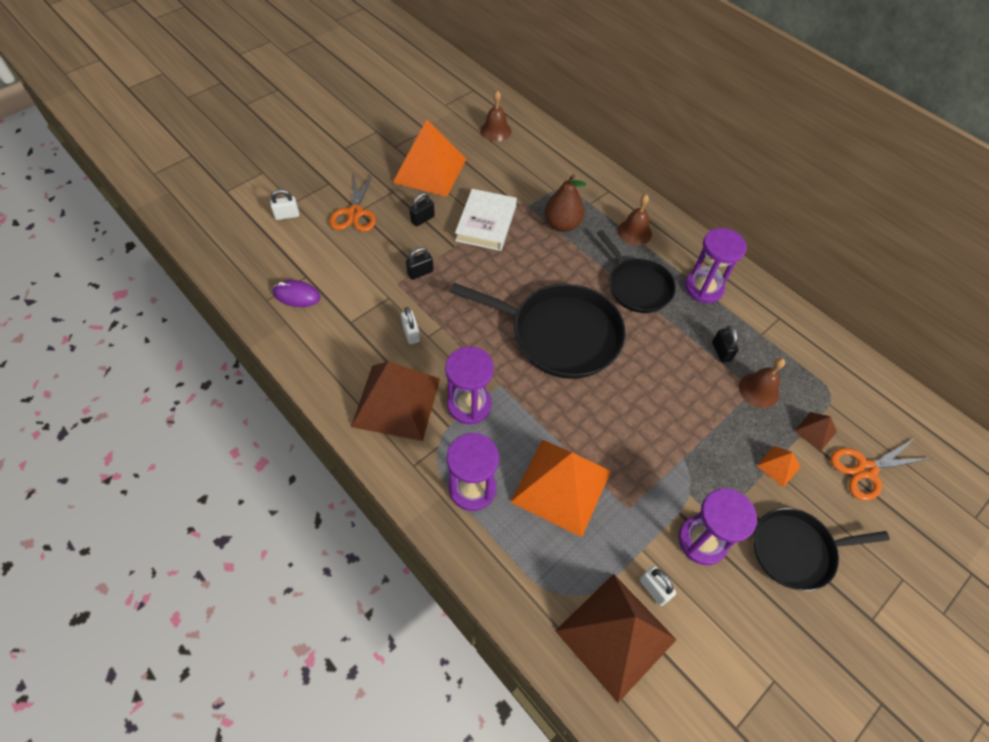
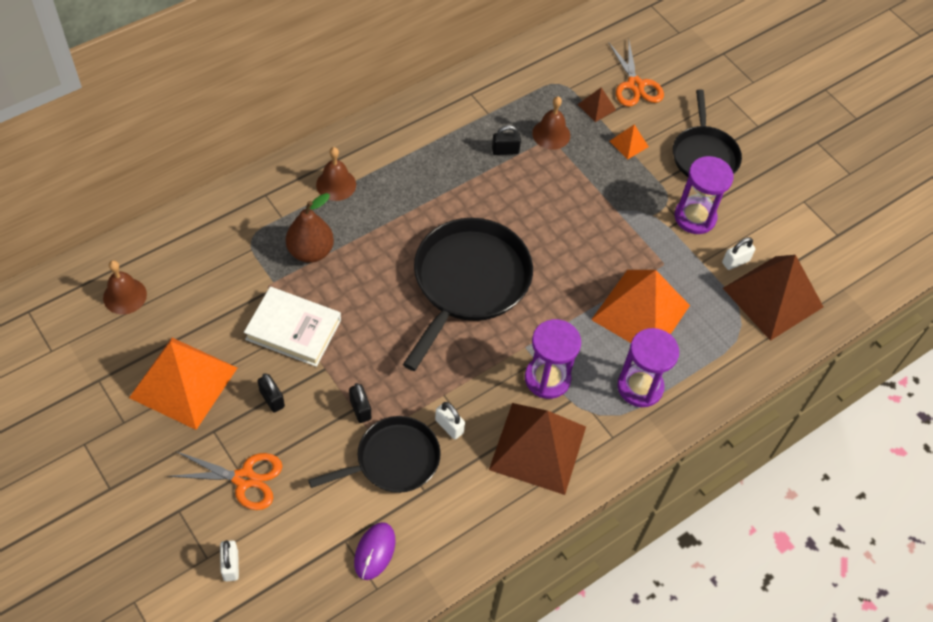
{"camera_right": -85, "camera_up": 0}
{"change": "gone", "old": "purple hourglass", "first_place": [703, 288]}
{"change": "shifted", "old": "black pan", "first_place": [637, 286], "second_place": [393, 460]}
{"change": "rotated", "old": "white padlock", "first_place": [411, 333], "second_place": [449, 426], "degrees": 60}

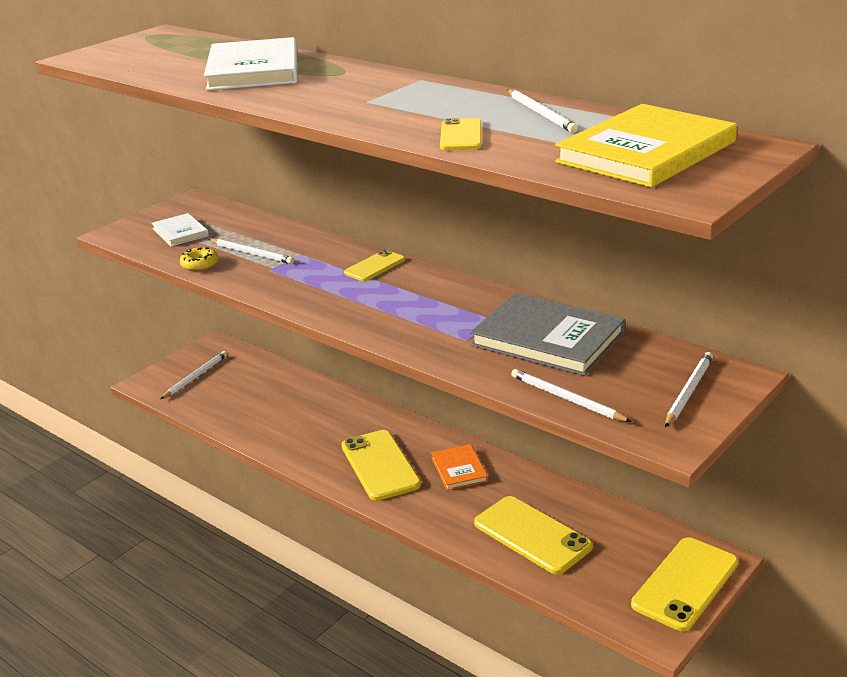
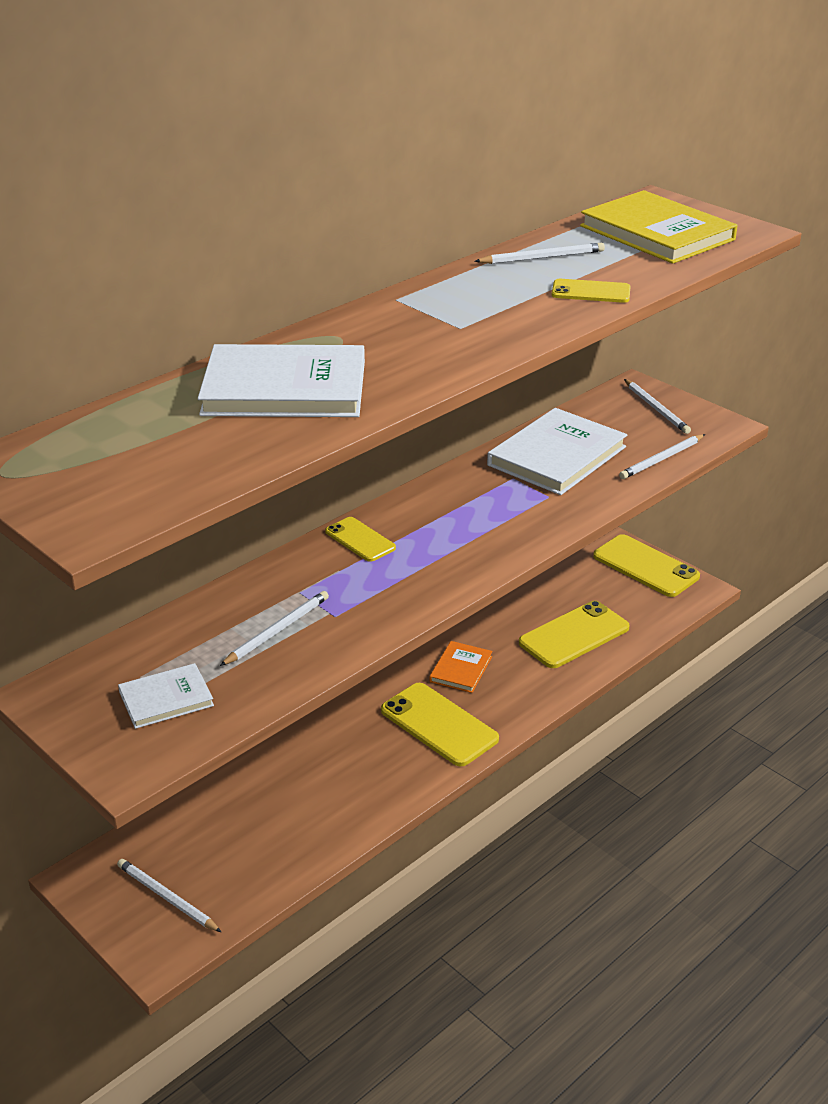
{"camera_right": -85, "camera_up": 5}
{"change": "gone", "old": "yellow donut", "first_place": [200, 264]}
{"change": "repainted", "old": "grey book", "new": "white book", "first_place": [548, 339], "second_place": [557, 456]}
{"change": "rotated", "old": "yellow phone", "first_place": [380, 465], "second_place": [439, 725], "degrees": 60}
{"change": "rotated", "old": "orange book", "first_place": [459, 469], "second_place": [461, 669], "degrees": -60}
{"change": "rotated", "old": "white pencil", "first_place": [688, 391], "second_place": [656, 408], "degrees": -150}

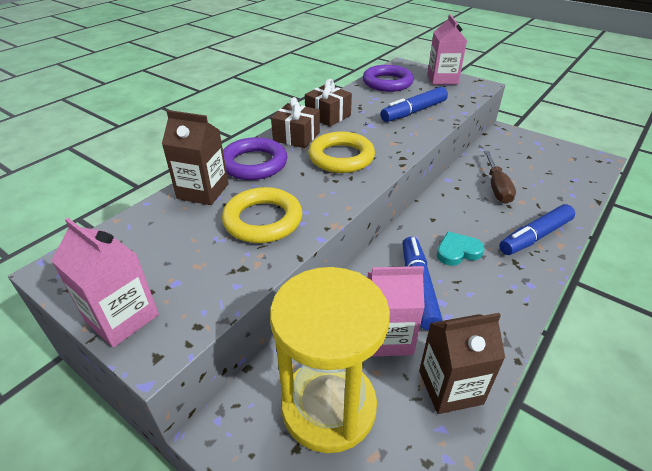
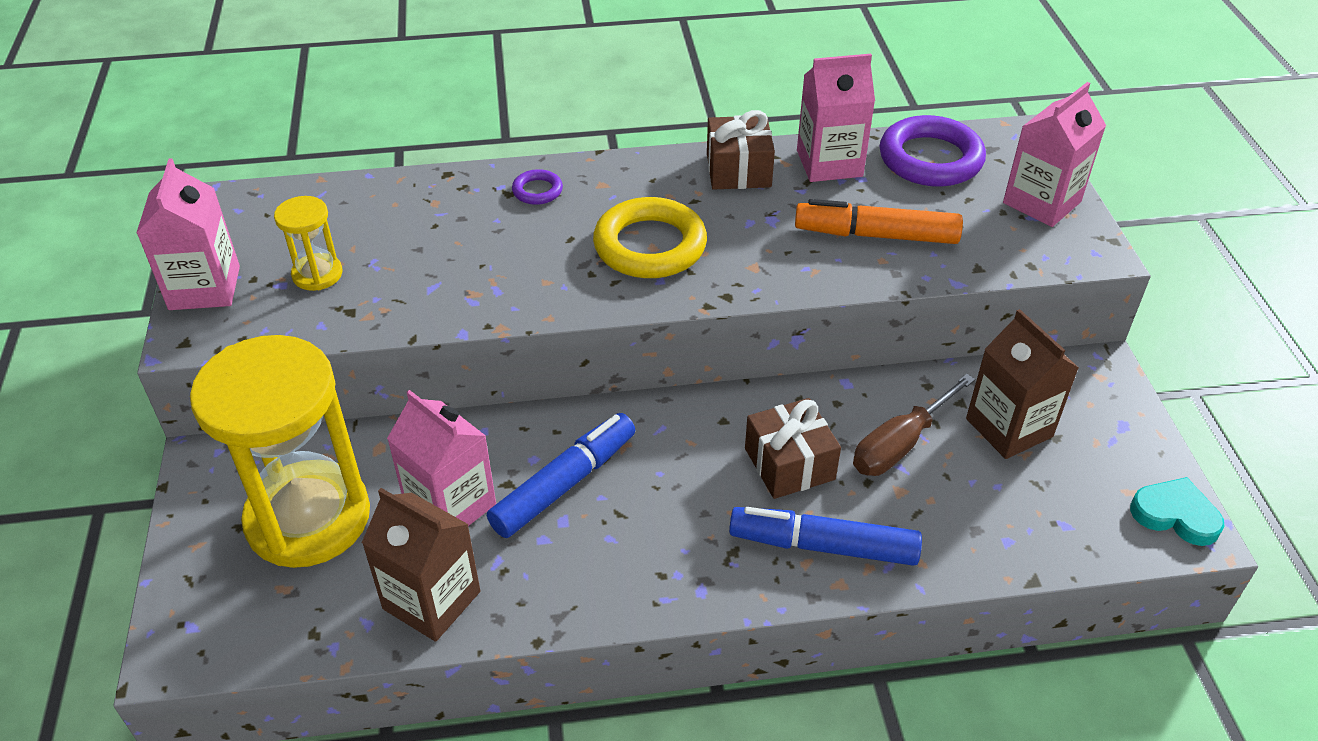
{"camera_right": 45, "camera_up": 5}
{"change": "gone", "old": "yellow ring", "first_place": [263, 220]}
{"change": "new", "new": "yellow hourglass", "second_place": [317, 274]}
{"change": "new", "new": "pink carton", "second_place": [829, 163]}
{"change": "shifted", "old": "brown carton", "first_place": [203, 191], "second_place": [1009, 428]}
{"change": "shifted", "old": "brown gift", "first_place": [296, 136], "second_place": [789, 464]}
{"change": "shifted", "old": "turquoise heart", "first_place": [457, 251], "second_place": [1175, 515]}
{"change": "repainted", "old": "blue marker", "new": "orange marker", "first_place": [414, 112], "second_place": [876, 235]}
{"change": "scaled", "old": "purple ring", "first_place": [254, 164], "second_place": [537, 191], "factor": 0.47}

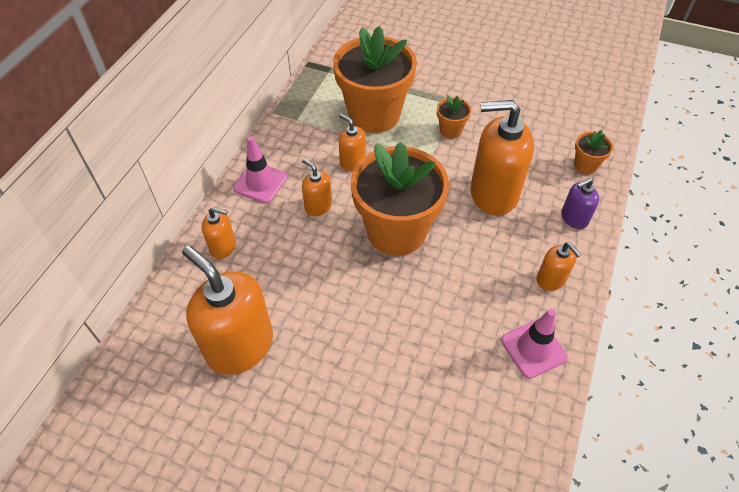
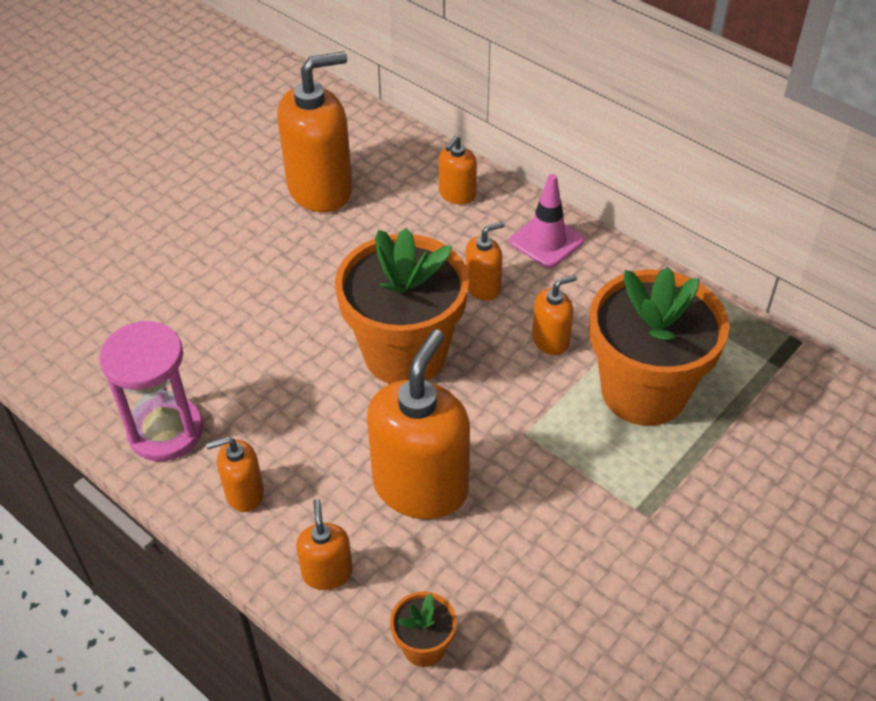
{"camera_right": 110, "camera_up": -5}
{"change": "gone", "old": "orange flower pot", "first_place": [450, 130]}
{"change": "swapped", "old": "pink traffic cone", "new": "pink hourglass", "first_place": [533, 348], "second_place": [166, 431]}
{"change": "repainted", "old": "purple soap dispenser", "new": "orange soap dispenser", "first_place": [574, 218], "second_place": [327, 572]}

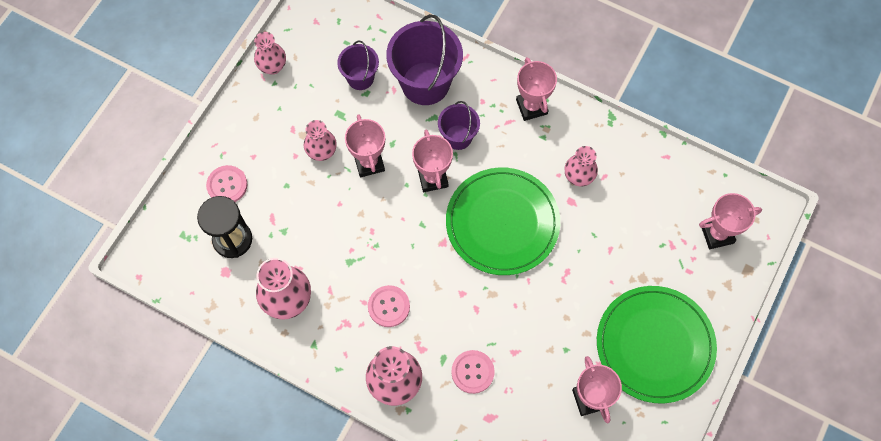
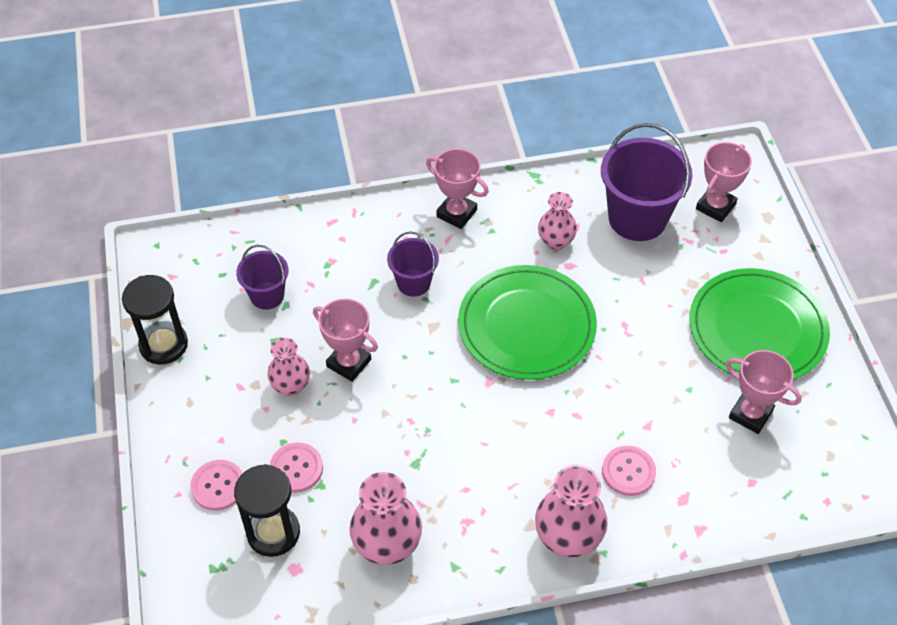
{"camera_right": -40, "camera_up": -15}
{"change": "gone", "old": "pink trophy", "first_place": [433, 178]}
{"change": "shifted", "old": "pink button", "first_place": [389, 306], "second_place": [296, 468]}
{"change": "shifted", "old": "purple bucket", "first_place": [425, 83], "second_place": [637, 218]}
{"change": "swapped", "old": "pink vase", "new": "black hourglass", "first_place": [272, 66], "second_place": [163, 345]}

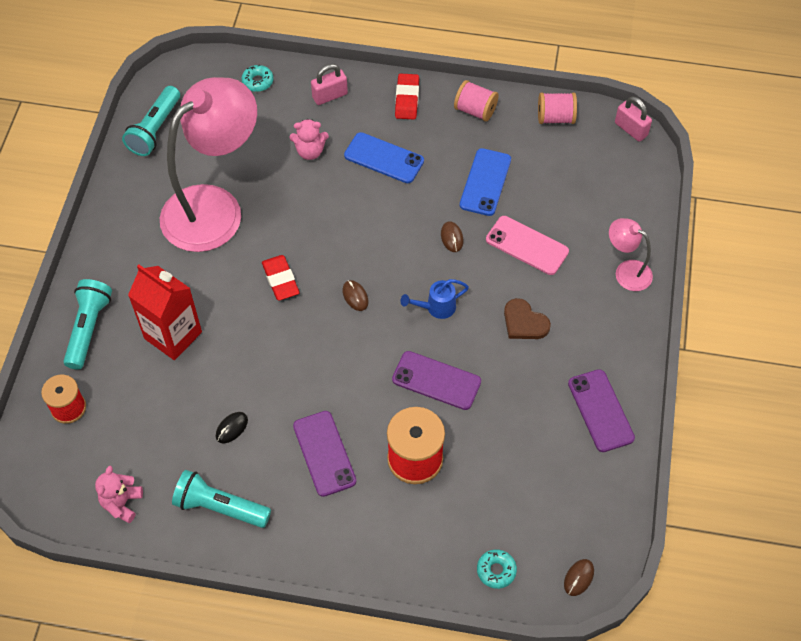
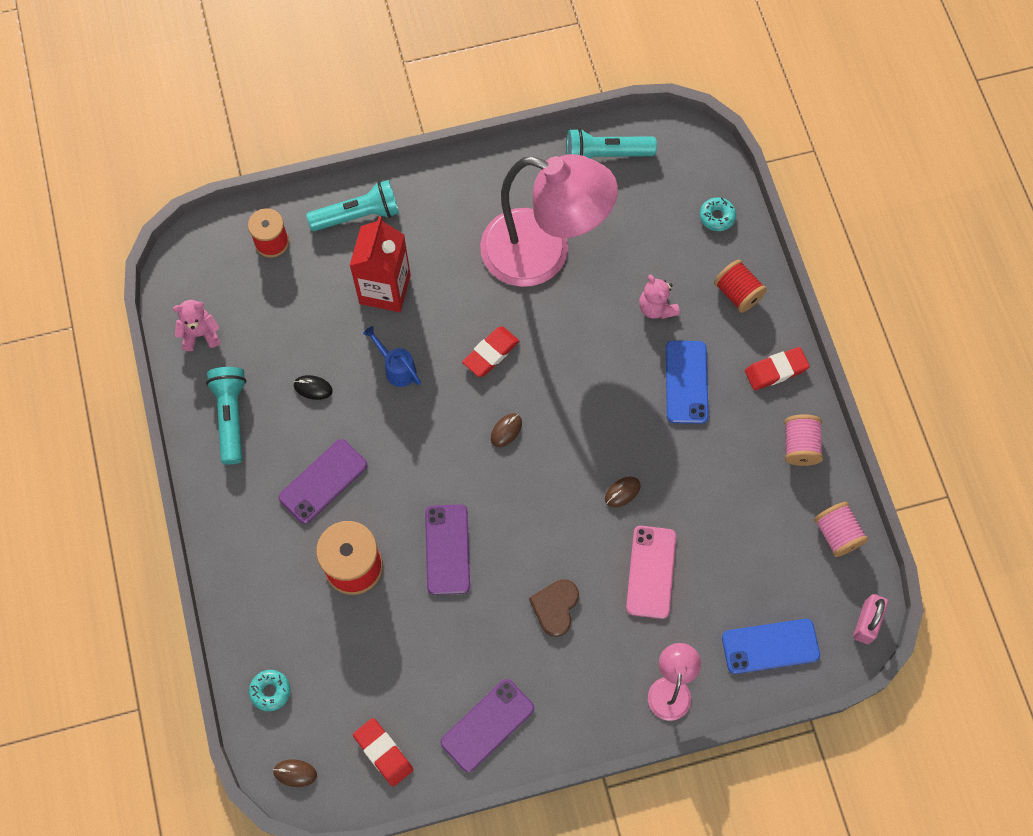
{"camera_right": 65, "camera_up": 10}
{"change": "new", "new": "red eraser", "second_place": [383, 752]}
{"change": "shifted", "old": "blue watering can", "first_place": [436, 308], "second_place": [396, 368]}
{"change": "shifted", "old": "blue phone", "first_place": [485, 182], "second_place": [770, 646]}
{"change": "swapped", "old": "pink padlock", "new": "red spool", "first_place": [330, 96], "second_place": [737, 293]}

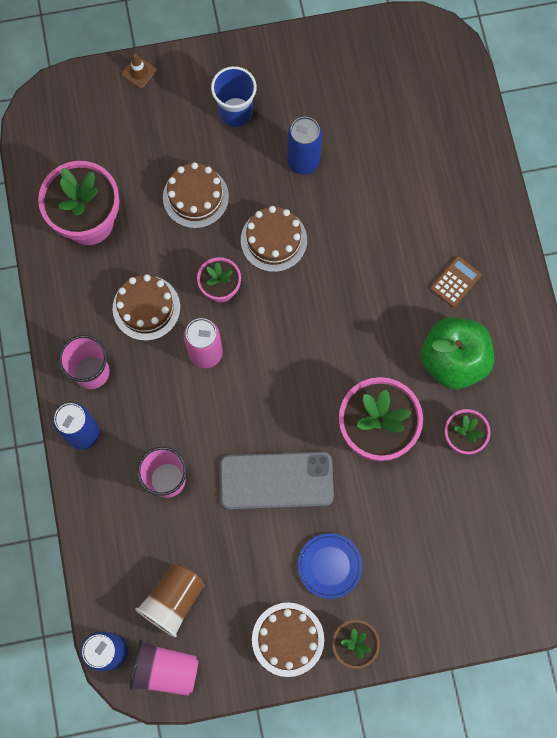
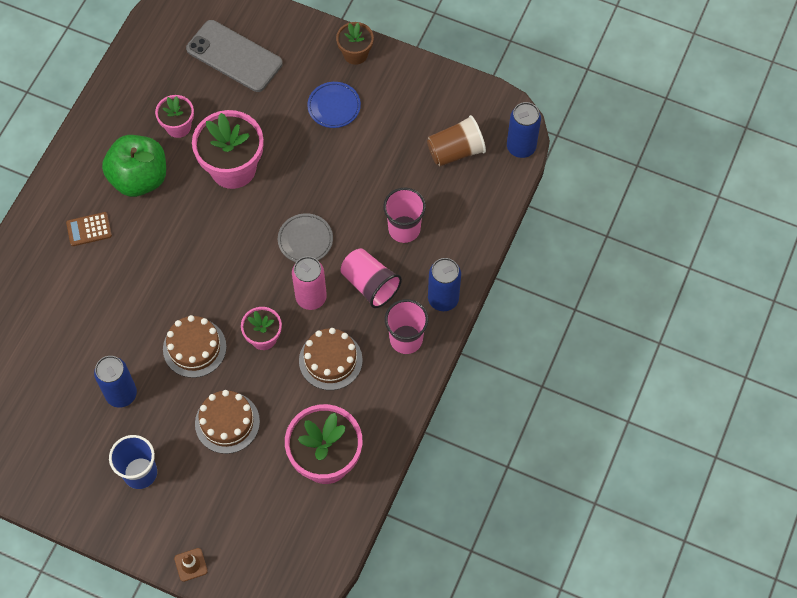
{"camera_right": -145, "camera_up": -10}
{"change": "gone", "old": "brown cake", "first_place": [288, 639]}
{"change": "new", "new": "grey plate", "second_place": [305, 240]}
{"change": "shifted", "old": "pink cup", "first_place": [165, 669], "second_place": [370, 284]}
{"change": "shifted", "old": "grey phone", "first_place": [276, 480], "second_place": [234, 56]}

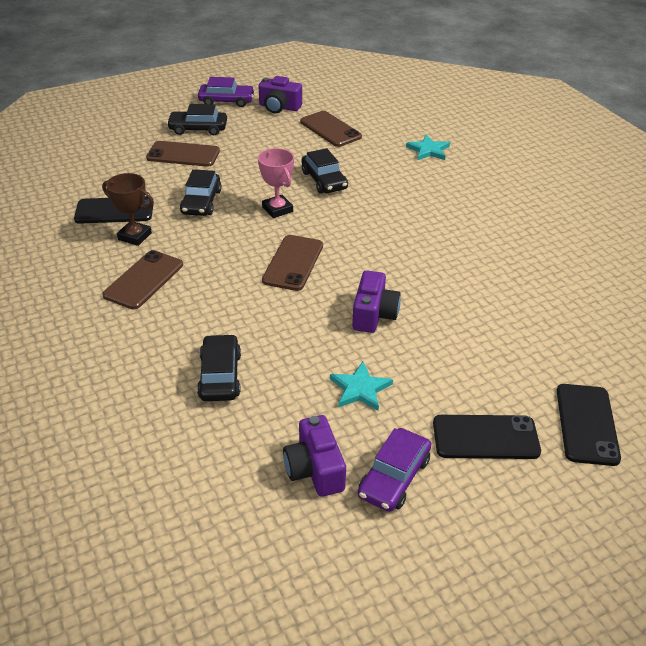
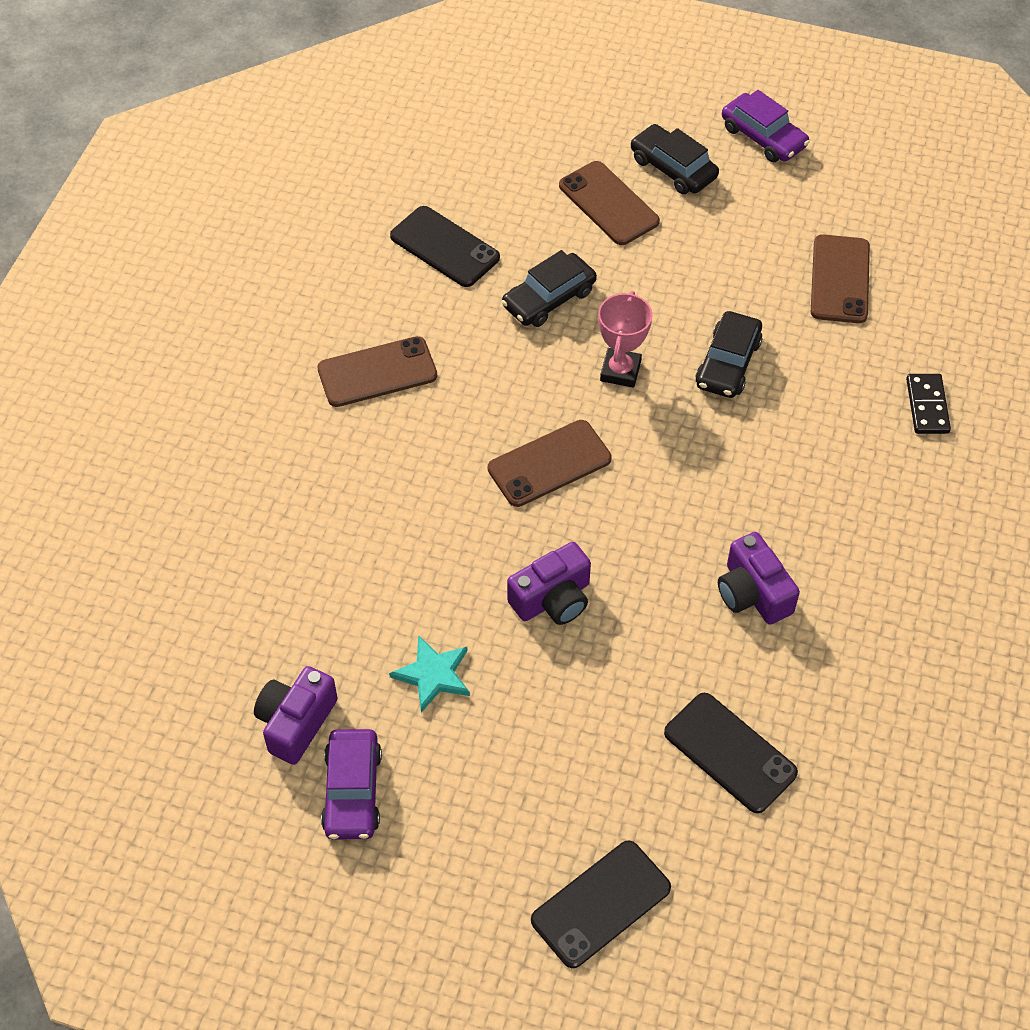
{"camera_right": 45, "camera_up": 15}
{"change": "gone", "old": "brown trophy", "first_place": [134, 236]}
{"change": "gone", "old": "black car", "first_place": [220, 376]}
{"change": "shifted", "old": "purple camera", "first_place": [279, 107], "second_place": [753, 593]}
{"change": "shifted", "old": "black phone", "first_place": [485, 437], "second_place": [730, 753]}
{"change": "swapped", "old": "turquoise star", "new": "black domino", "first_place": [428, 150], "second_place": [927, 406]}
{"change": "rotated", "old": "purple car", "first_place": [394, 477], "second_place": [352, 791], "degrees": -75}

